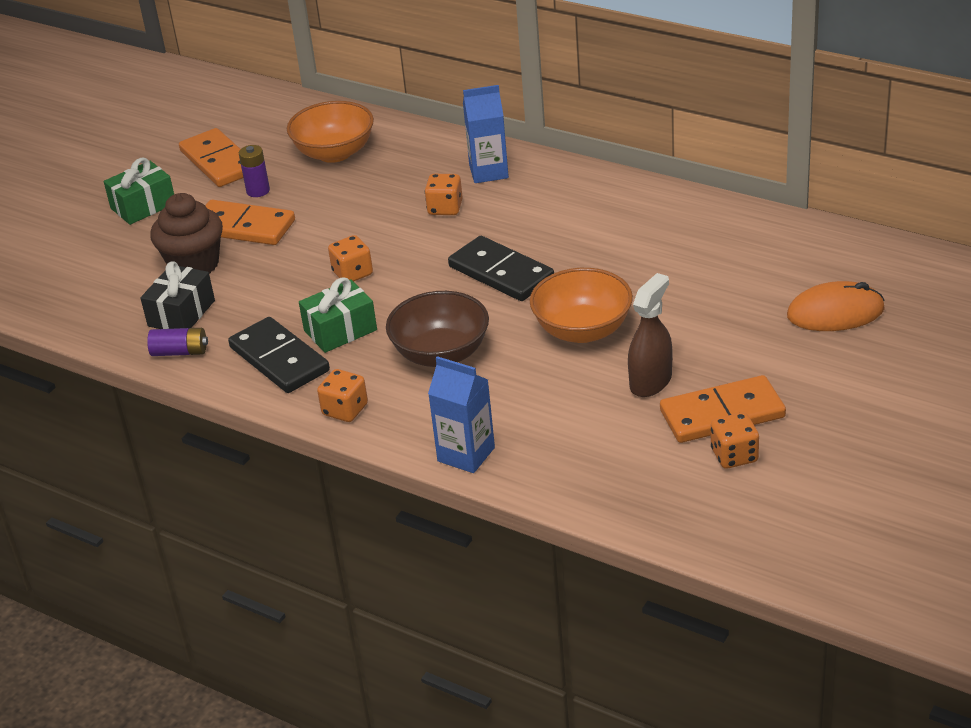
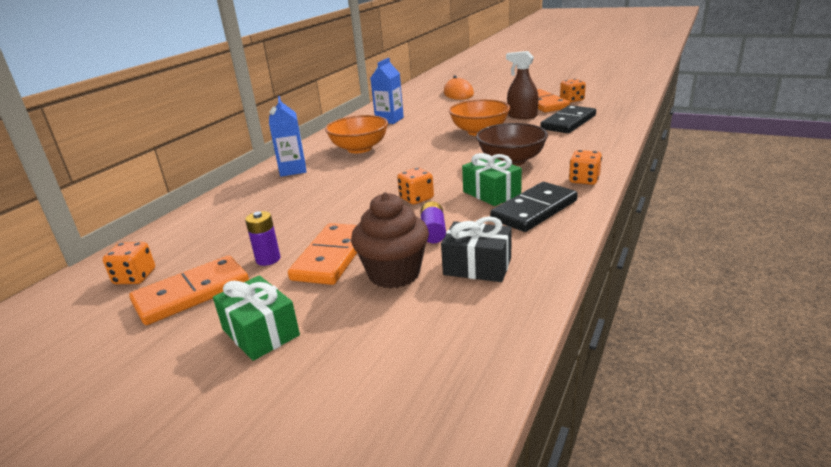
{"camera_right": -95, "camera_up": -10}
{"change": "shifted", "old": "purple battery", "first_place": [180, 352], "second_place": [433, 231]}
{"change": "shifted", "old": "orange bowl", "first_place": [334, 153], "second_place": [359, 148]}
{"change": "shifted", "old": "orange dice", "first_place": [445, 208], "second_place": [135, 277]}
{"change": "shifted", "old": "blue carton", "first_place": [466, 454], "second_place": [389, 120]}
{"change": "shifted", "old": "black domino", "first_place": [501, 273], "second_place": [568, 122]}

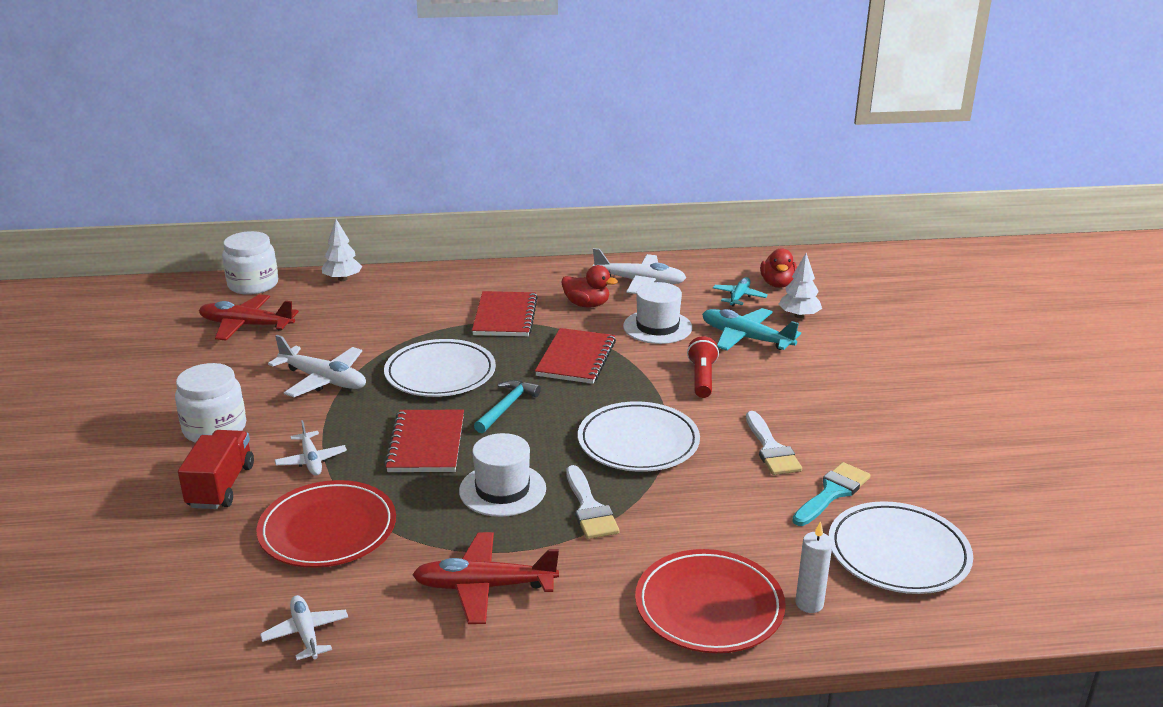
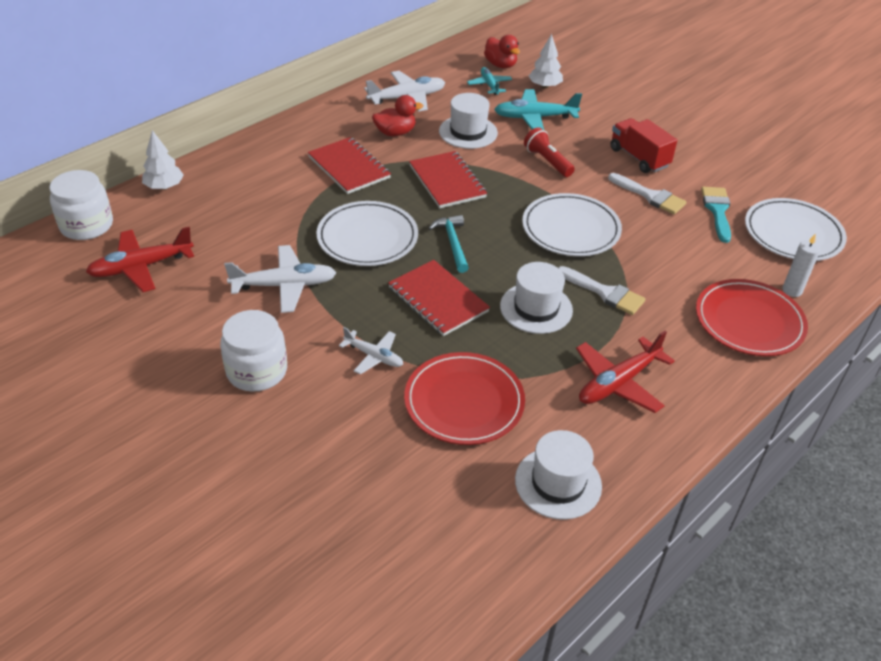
{"camera_right": -40, "camera_up": 15}
{"change": "shifted", "old": "red truck", "first_place": [221, 486], "second_place": [639, 158]}
{"change": "swapped", "old": "white plane", "new": "white hat", "first_place": [306, 633], "second_place": [558, 483]}

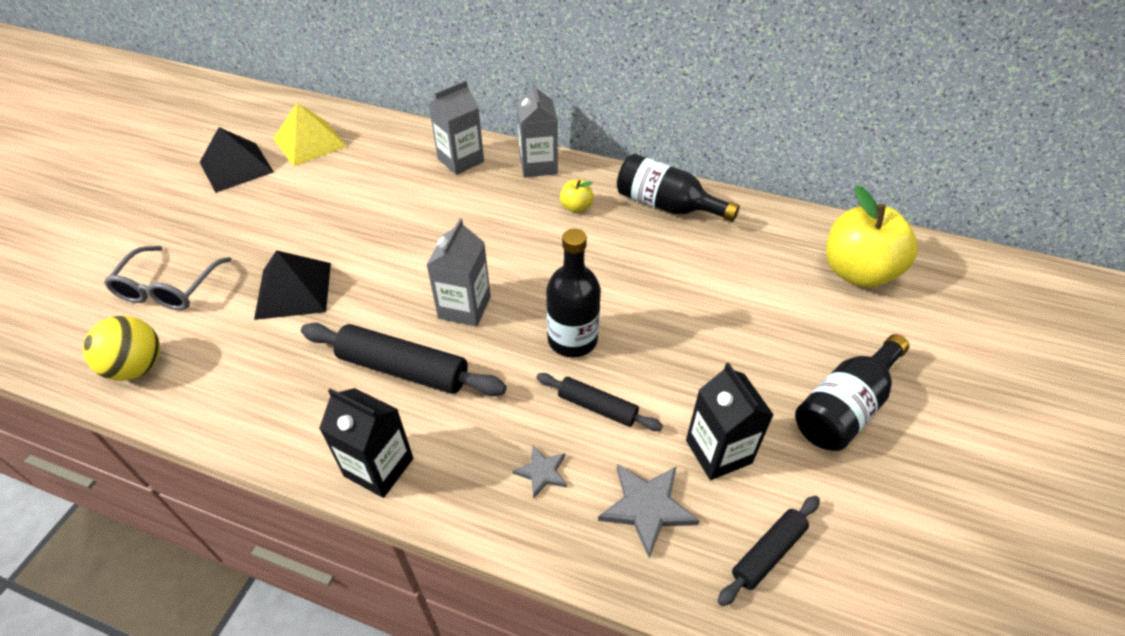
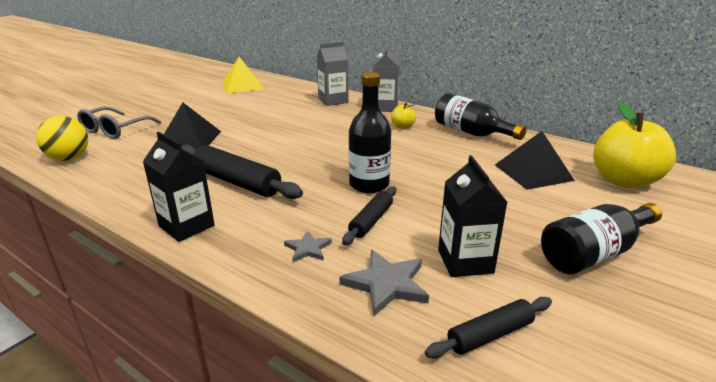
{"camera_right": 15, "camera_up": -20}
{"change": "gone", "old": "grey carton", "first_place": [464, 307]}
{"change": "shifted", "old": "black pyramid", "first_place": [236, 167], "second_place": [533, 172]}
{"change": "rotated", "old": "black rolling pin", "first_place": [597, 407], "second_place": [371, 221], "degrees": 75}

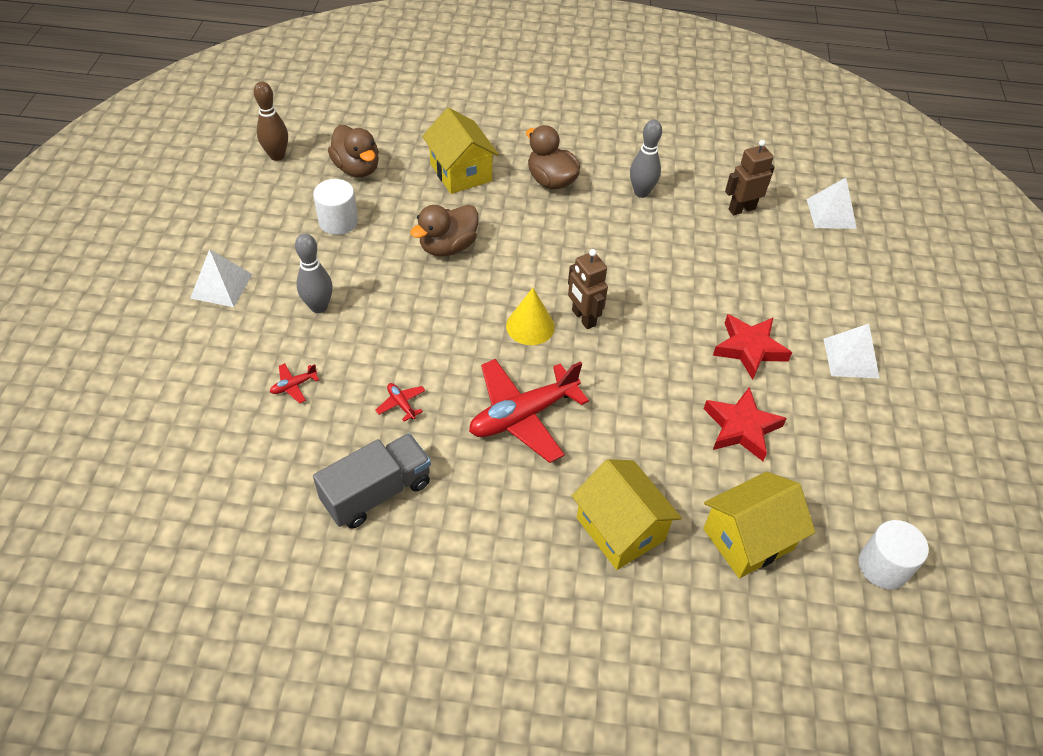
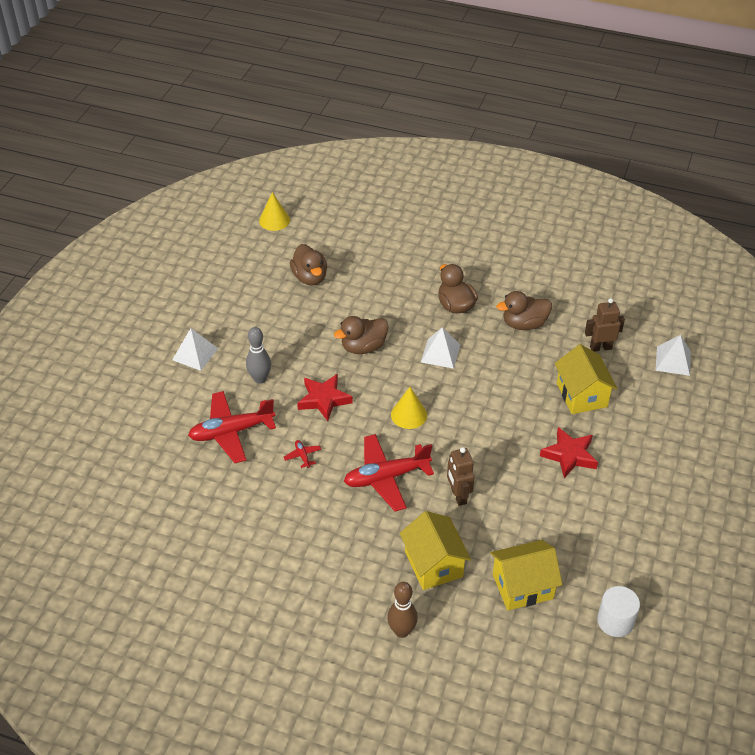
{"camera_right": 15, "camera_up": -5}
{"change": "gone", "old": "white cylinder", "first_place": [338, 221]}
{"change": "gone", "old": "grey truck", "first_place": [377, 492]}
{"change": "new", "new": "yellow cone", "second_place": [274, 220]}
{"change": "shifted", "old": "brown bowling pin", "first_place": [277, 156], "second_place": [402, 631]}
{"change": "shifted", "old": "yellow house", "first_place": [461, 172], "second_place": [581, 395]}
{"change": "shifted", "old": "brown robot", "first_place": [583, 318], "second_place": [458, 496]}
{"change": "shifted", "old": "red star", "first_place": [741, 428], "second_place": [324, 399]}
{"change": "shifted", "old": "white pyramid", "first_place": [851, 358], "second_place": [440, 353]}
{"change": "swapped", "old": "grey bowling pin", "new": "brown duck", "first_place": [641, 192], "second_place": [524, 324]}
{"change": "scaled", "old": "red plane", "first_place": [294, 386], "second_place": [231, 432], "factor": 2.48}

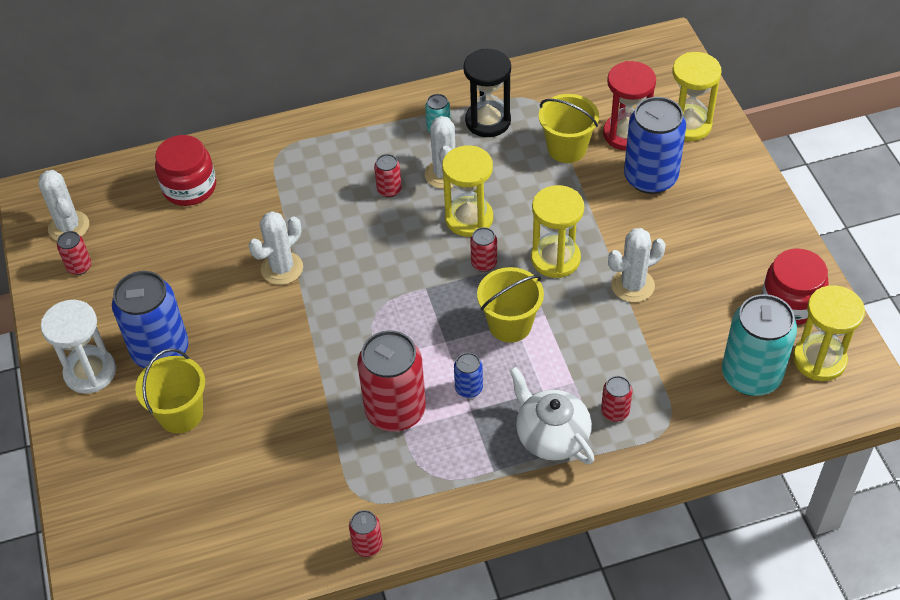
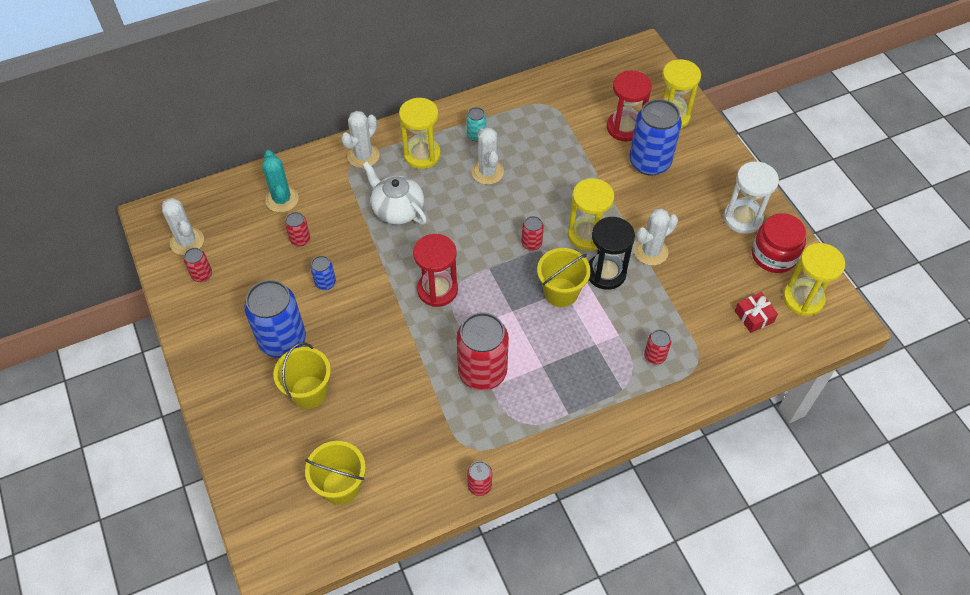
{"camera_right": -10, "camera_up": 5}
{"change": "new", "new": "red hourglass", "second_place": [437, 290]}
{"change": "shifted", "old": "white hourglass", "first_place": [90, 372], "second_place": [742, 218]}
{"change": "shifted", "old": "white cactus", "first_place": [282, 268], "second_place": [363, 156]}
{"change": "shifted", "old": "red can", "first_place": [389, 190], "second_place": [300, 239]}
{"change": "shifted", "old": "yellow hourglass", "first_place": [469, 218], "second_place": [422, 155]}
{"change": "shifted", "old": "blue can", "first_place": [469, 388], "second_place": [325, 283]}
{"change": "shifted", "old": "black hourglass", "first_place": [488, 121], "second_place": [606, 273]}
{"change": "shifted", "old": "white teapot", "first_place": [551, 436], "second_place": [397, 209]}
{"change": "shifted", "old": "yellow bucket", "first_place": [567, 148], "second_place": [341, 486]}
{"change": "swapped", "old": "red jar", "new": "turquoise cactus", "first_place": [189, 187], "second_place": [282, 199]}
{"change": "swapped", "old": "turquoise can", "new": "red gift", "first_place": [751, 375], "second_place": [754, 316]}

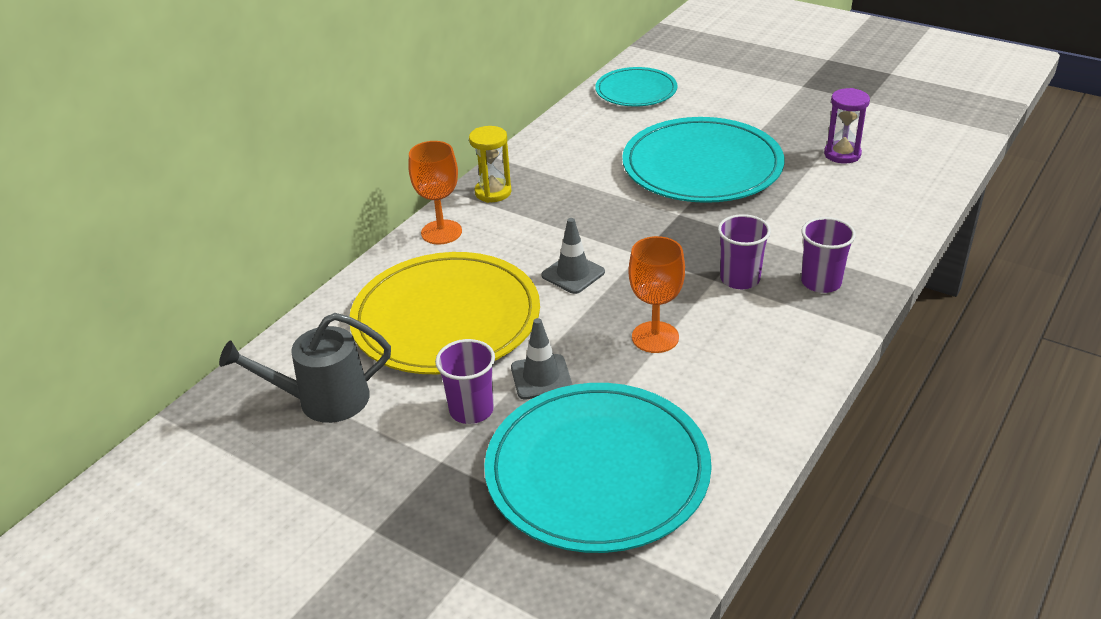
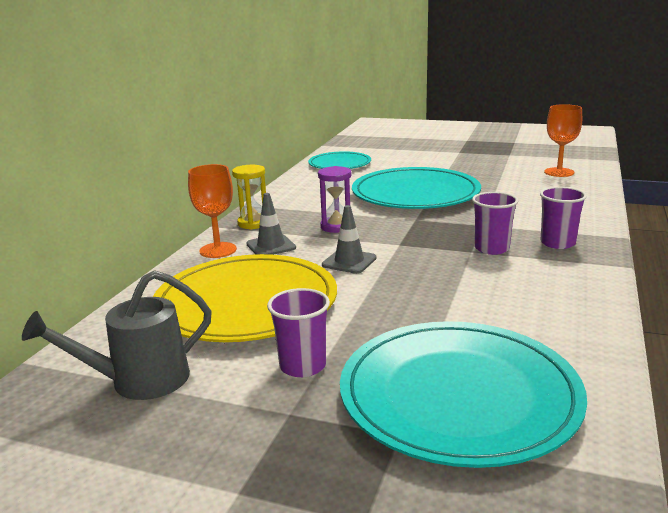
{"camera_right": -15, "camera_up": -15}
{"change": "shifted", "old": "grey traffic cone", "first_place": [541, 377], "second_place": [271, 246]}
{"change": "shifted", "old": "orange goblet", "first_place": [655, 337], "second_place": [559, 172]}
{"change": "shifted", "old": "purple hourglass", "first_place": [842, 154], "second_place": [336, 227]}

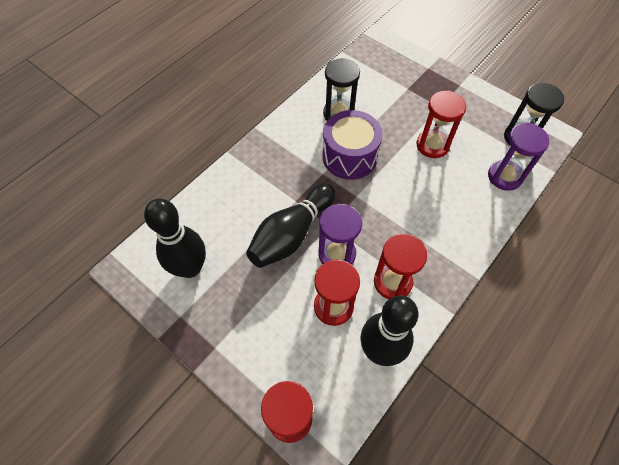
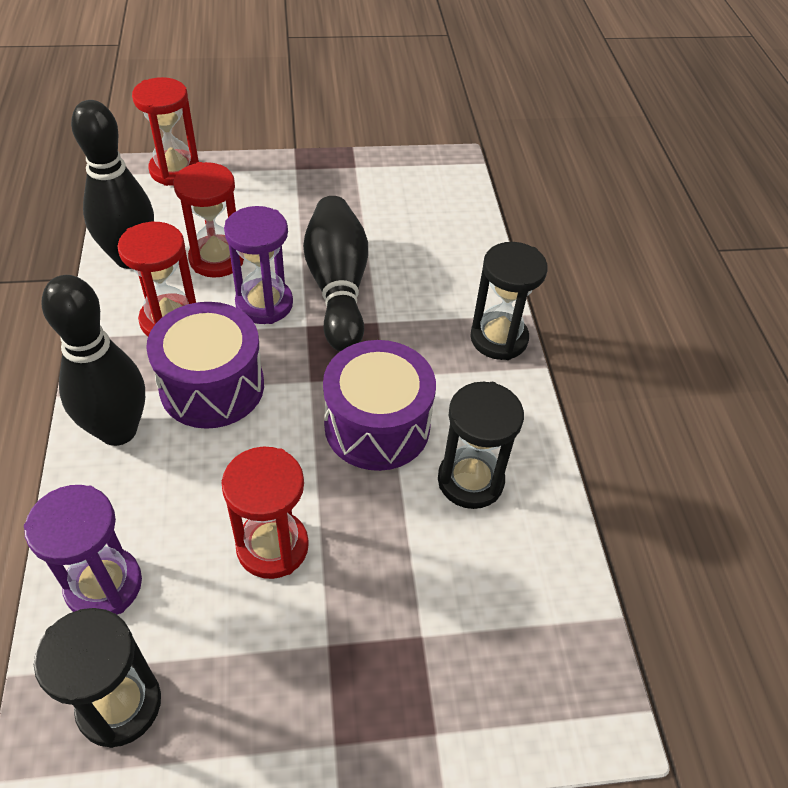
{"camera_right": 130, "camera_up": -10}
{"change": "new", "new": "purple drum", "second_place": [212, 386]}
{"change": "new", "new": "black hourglass", "second_place": [498, 338]}
{"change": "shifted", "old": "black bowling pin", "first_place": [190, 268], "second_place": [118, 430]}

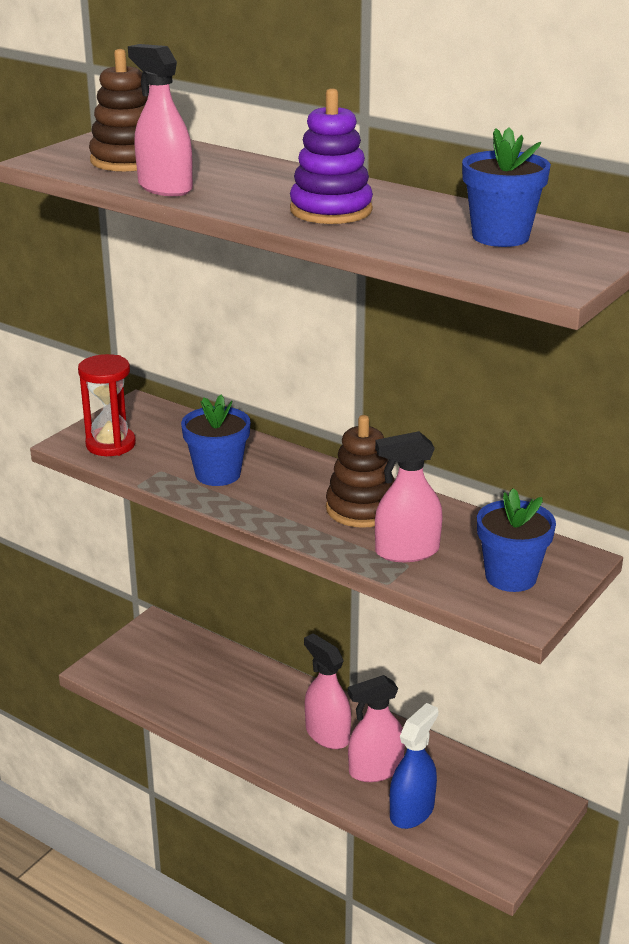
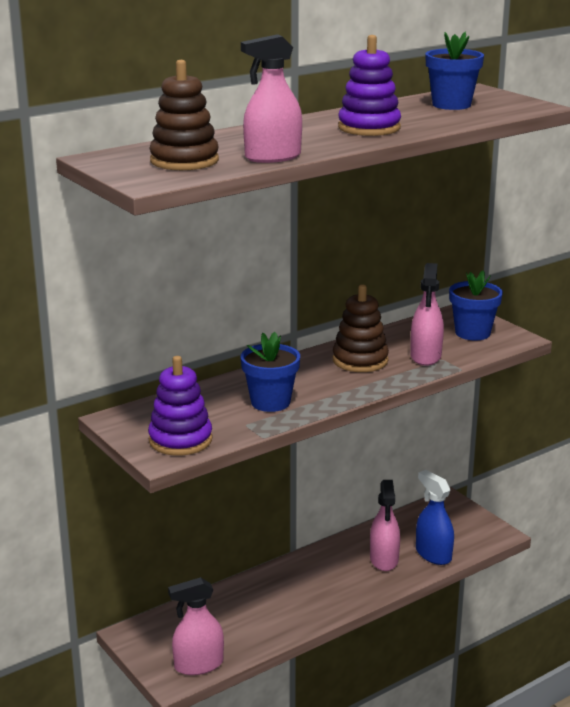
{"camera_right": -70, "camera_up": -5}
{"change": "shifted", "old": "pink spray bottle", "first_place": [327, 734], "second_place": [198, 665]}
{"change": "swapped", "old": "red hourglass", "new": "purple stacking toy", "first_place": [110, 444], "second_place": [180, 440]}

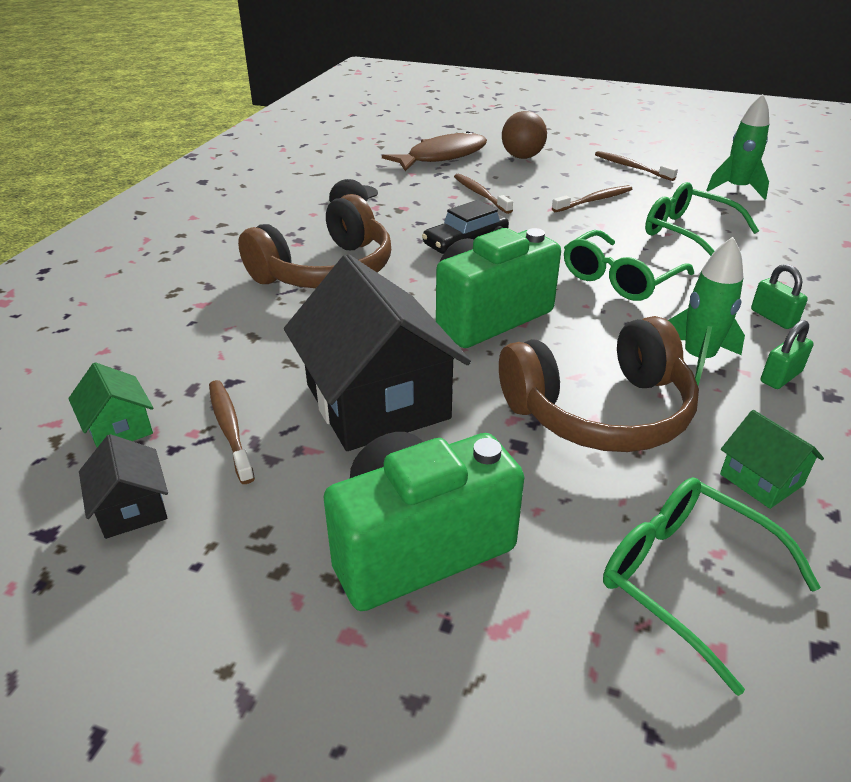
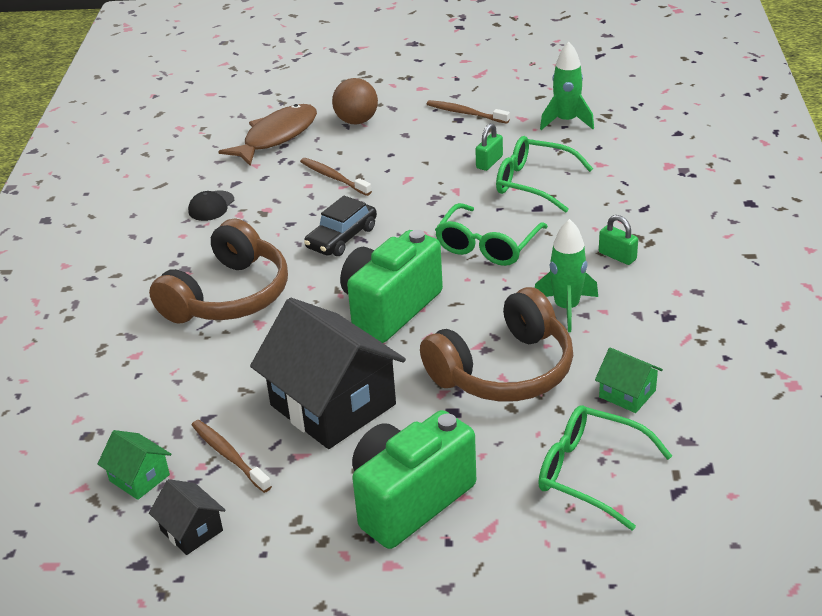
{"camera_right": -15, "camera_up": 0}
{"change": "gone", "old": "brown toothbrush", "first_place": [594, 200]}
{"change": "shifted", "old": "green padlock", "first_place": [781, 376], "second_place": [489, 162]}

